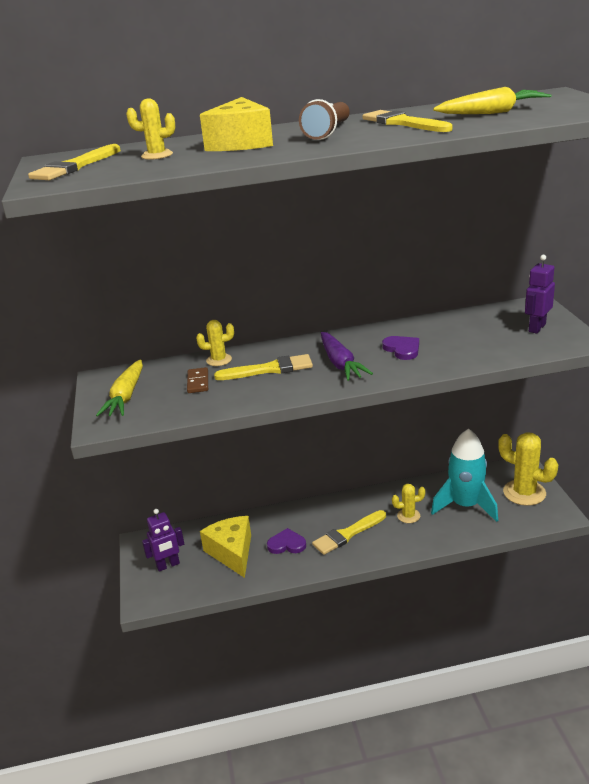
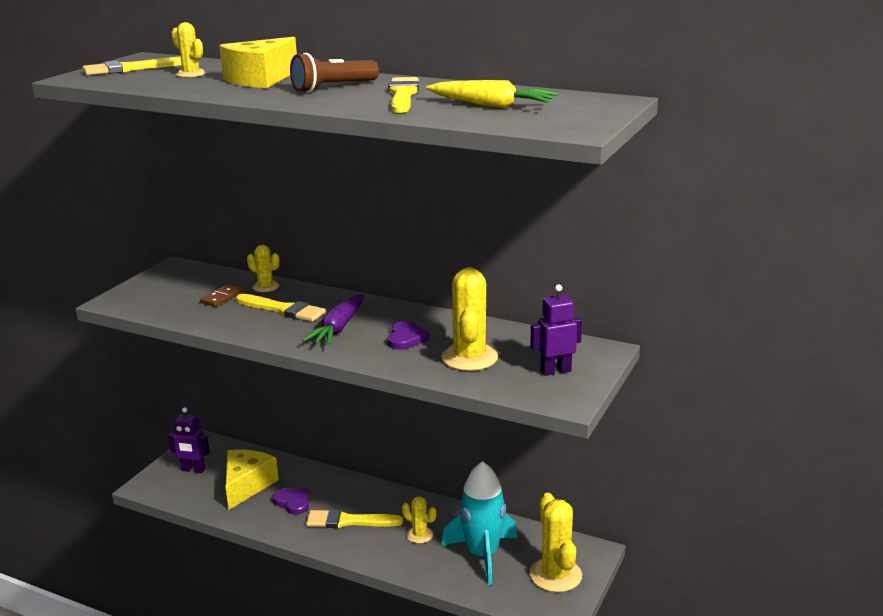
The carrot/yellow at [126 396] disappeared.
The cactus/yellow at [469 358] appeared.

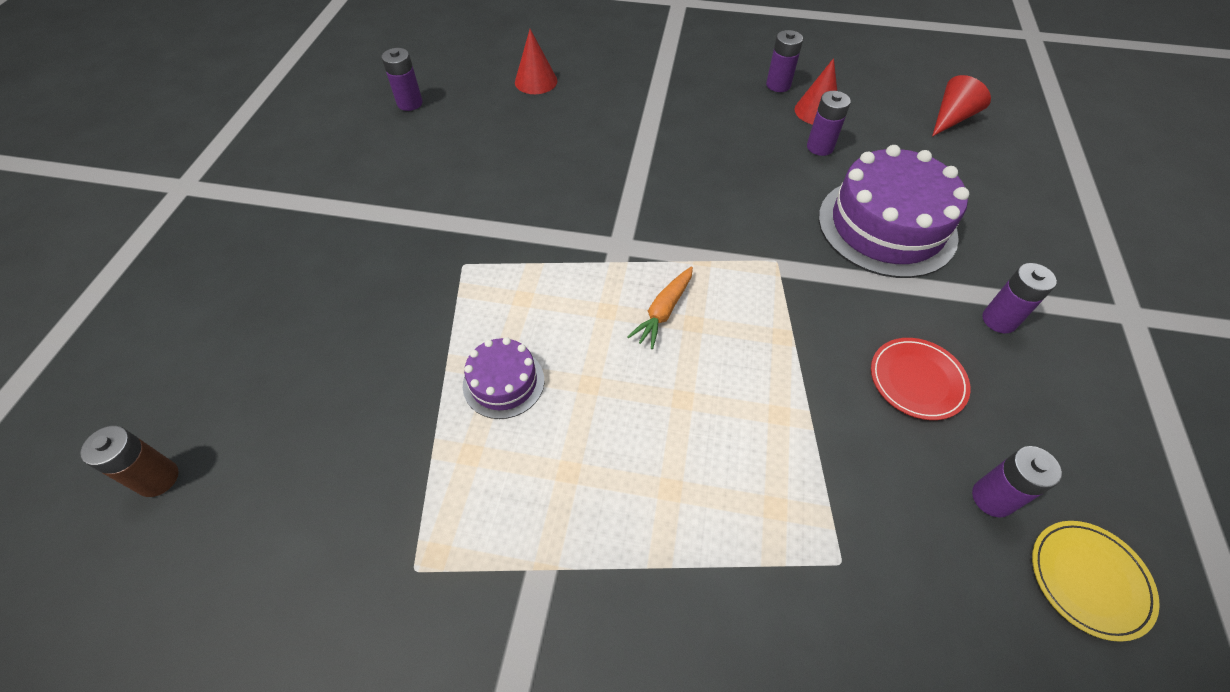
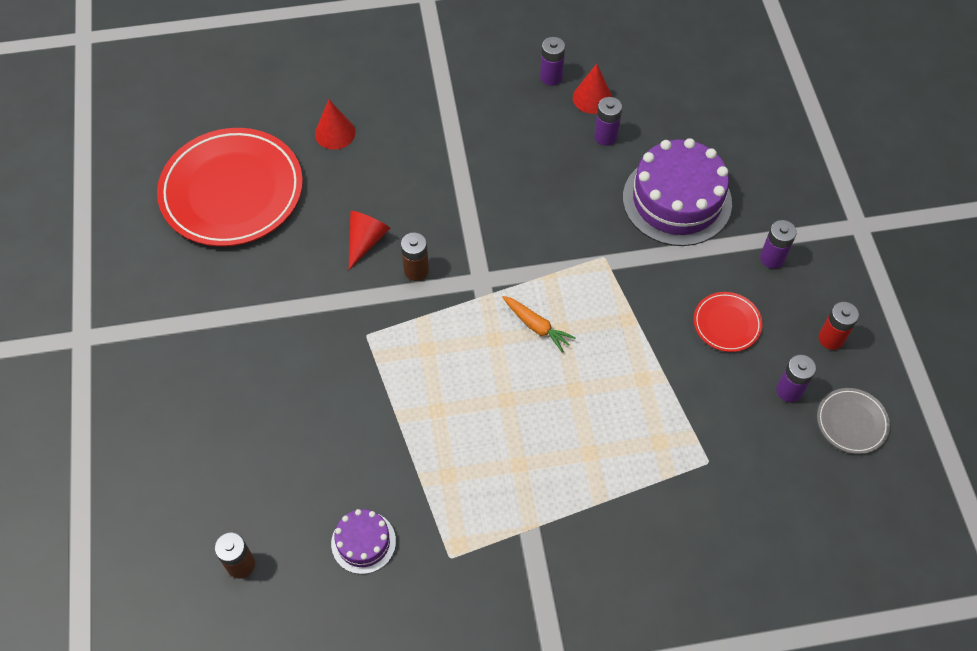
The battery/brown at [416 270] appeared.
The battery/red at [831 338] appeared.
The cake/purple moved from [503 382] to [363 542].
The cone/red moved from [951 118] to [366 241].
The battery/purple at [410 103] was replaced by the plate/red at [232 191].
The plate/yellow at [1089 580] became the plate/grey at [851 422].
The carrot/orange at [663 311] turned 60 degrees counterclockwise.

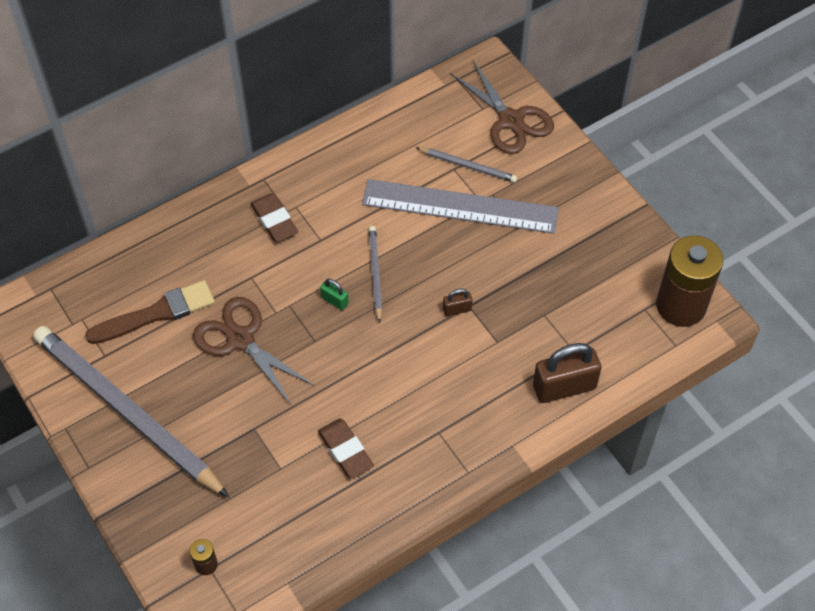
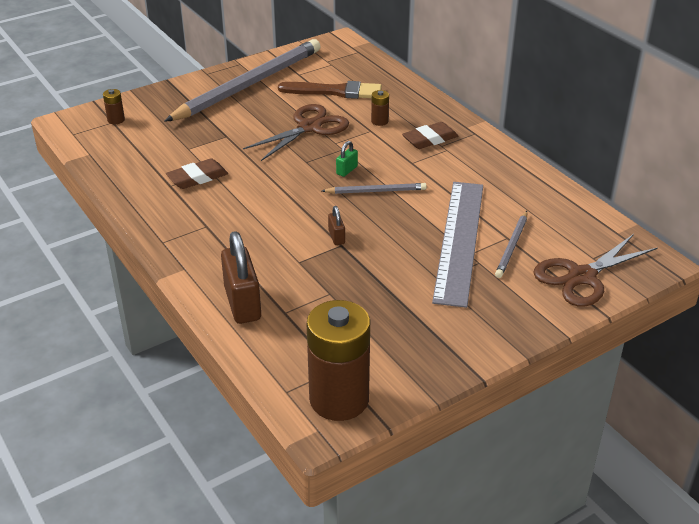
The battery/brown at [379 121] appeared.
The brush/brown at [156 313] turned 60 degrees counterclockwise.

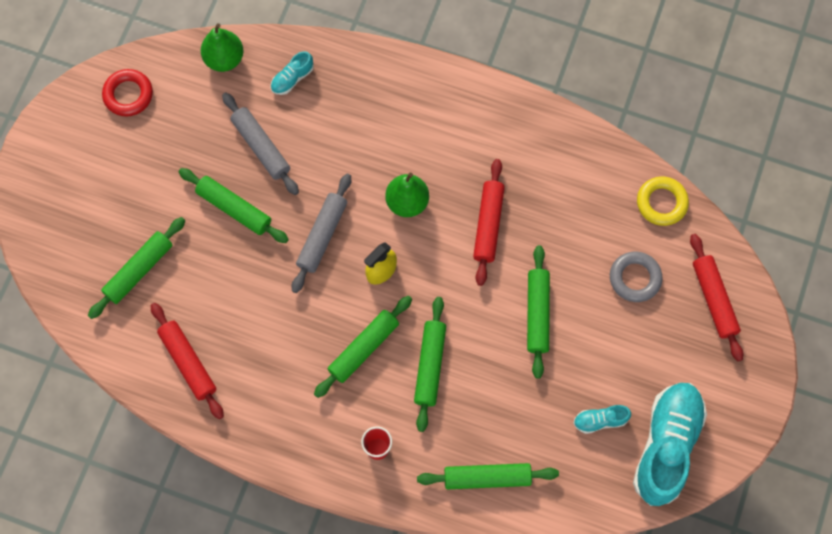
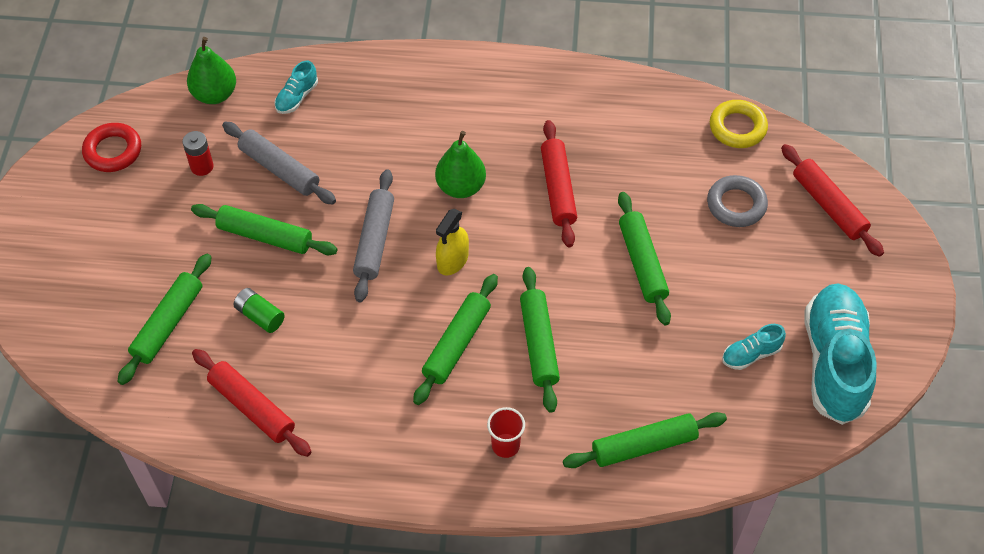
The battery/red at [202 166] appeared.
The battery/green at [260 316] appeared.

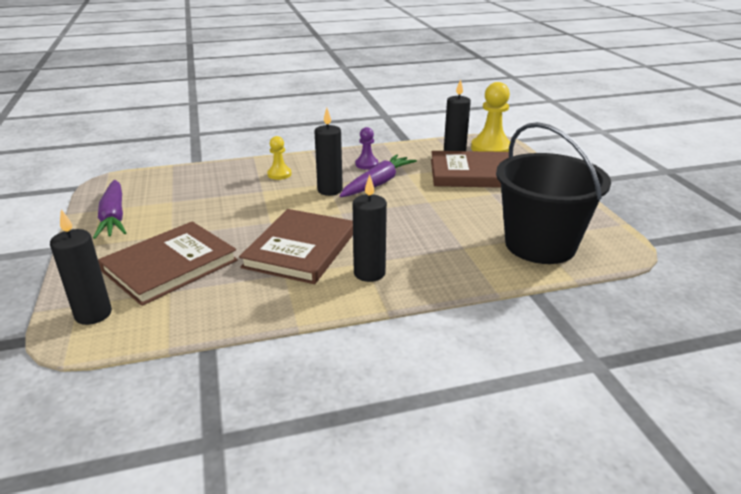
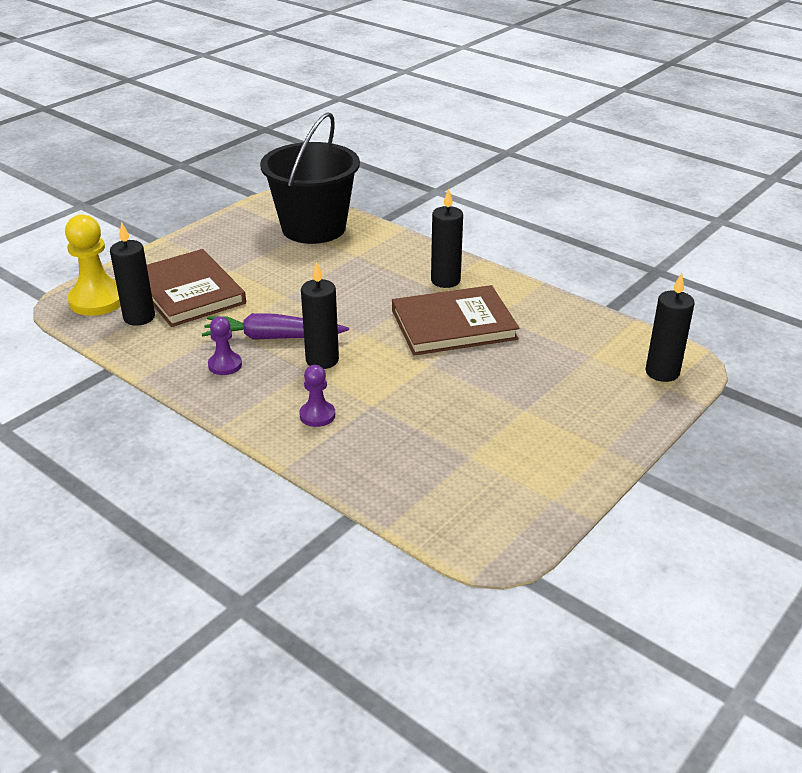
The carrot/purple at [114 217] disappeared.
The book/brown at [170 265] disappeared.
The pawn/yellow at [279 174] became the pawn/purple at [317 415].

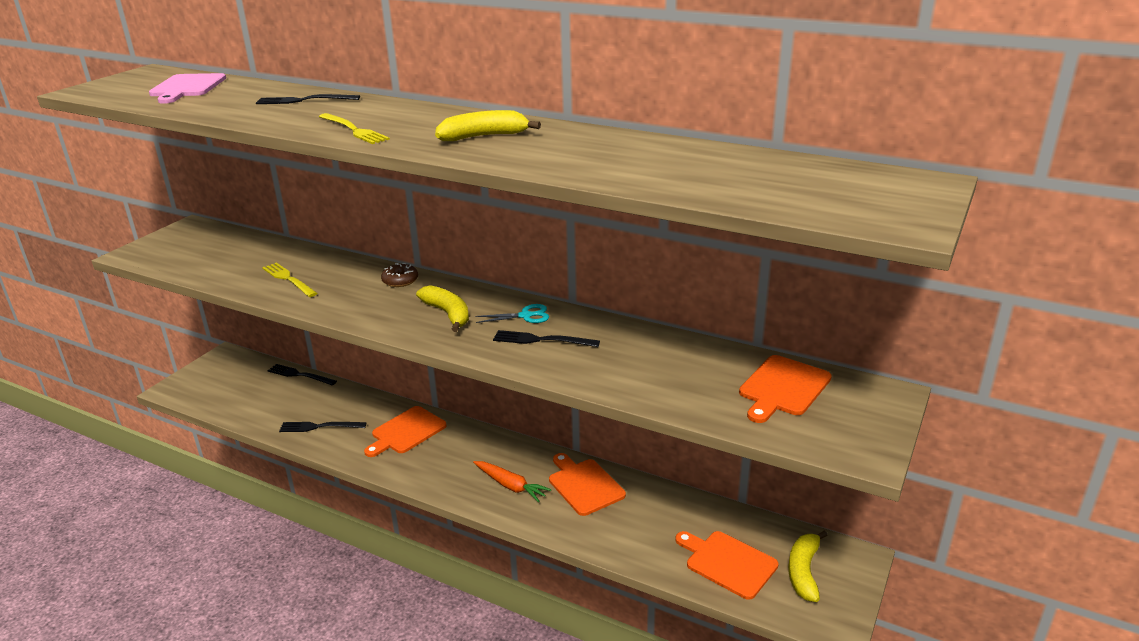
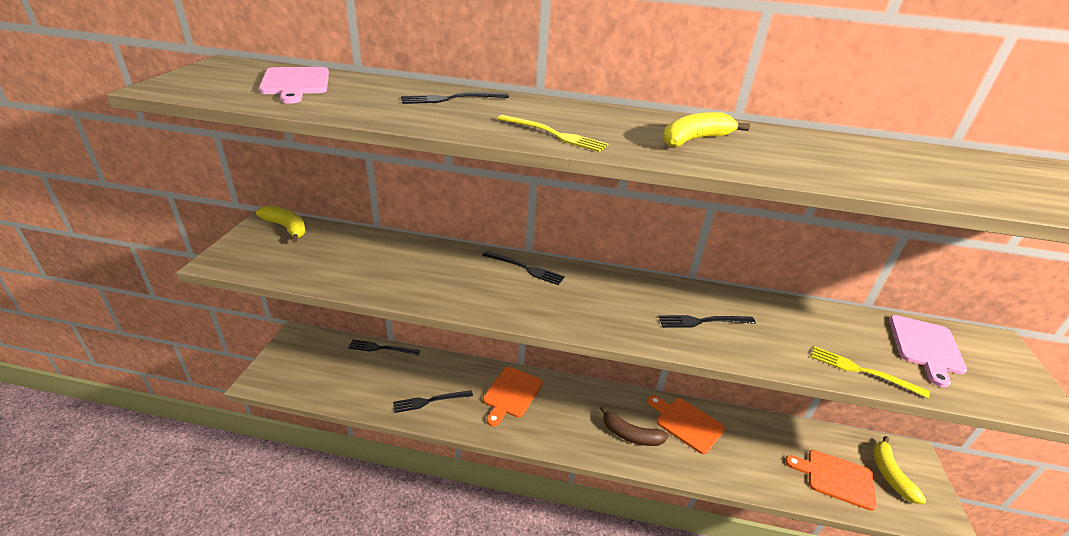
The scissors/turquoise at [525 316] disappeared.
The fork/yellow moved from [288 279] to [862 371].
The banana/yellow moved from [448 314] to [286 228].
The donut/brown at [400 280] was replaced by the fork/black at [525 268].
The carrot/orange at [510 486] was replaced by the banana/brown at [630 435].
The cutting board/orange at [783 388] became the cutting board/pink at [926 347].

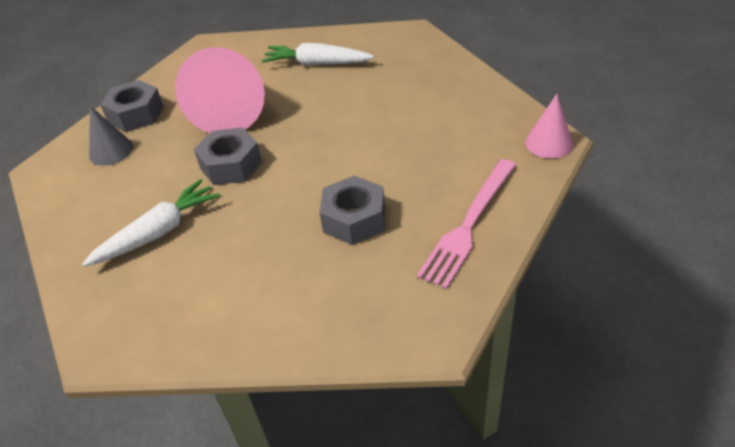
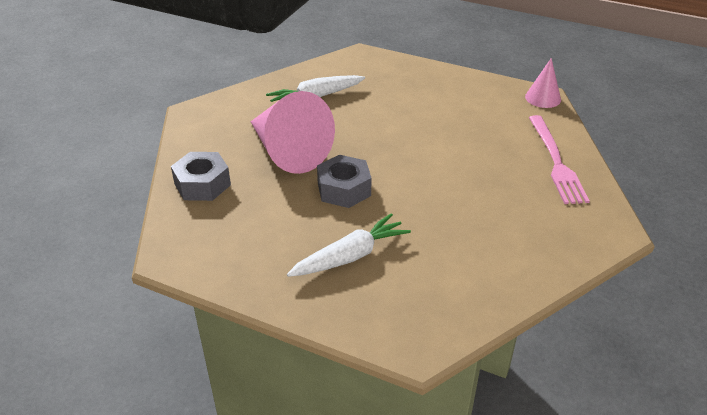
The cone/grey at [111 151] disappeared.
The nut/grey at [354 219] disappeared.
The carrot/white at [158 232] turned 45 degrees clockwise.

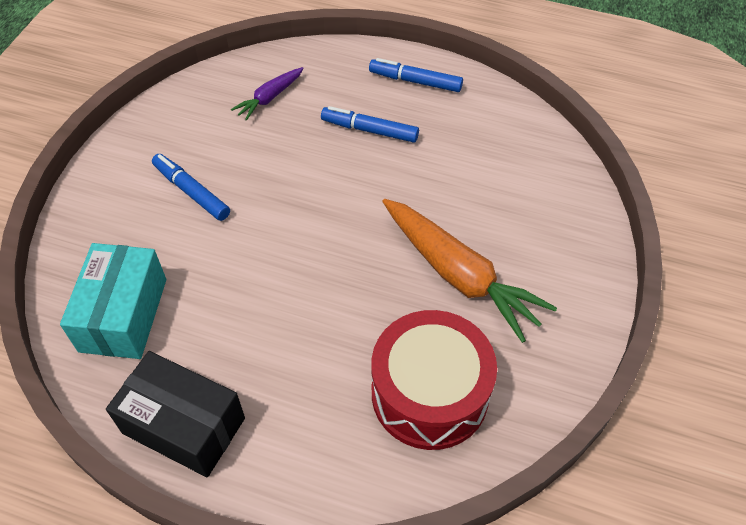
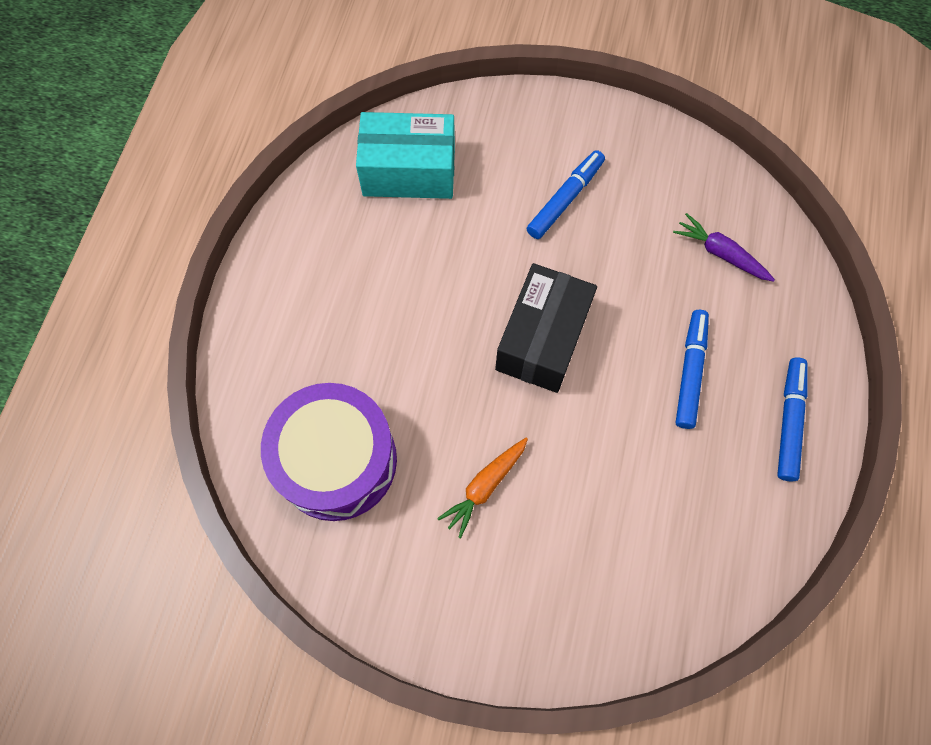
The box/black moved from [184 425] to [542 339].
The drum/red at [429 393] became the drum/purple at [337 460].
The carrot/orange at [459 275] changed to 0.51 times the size.

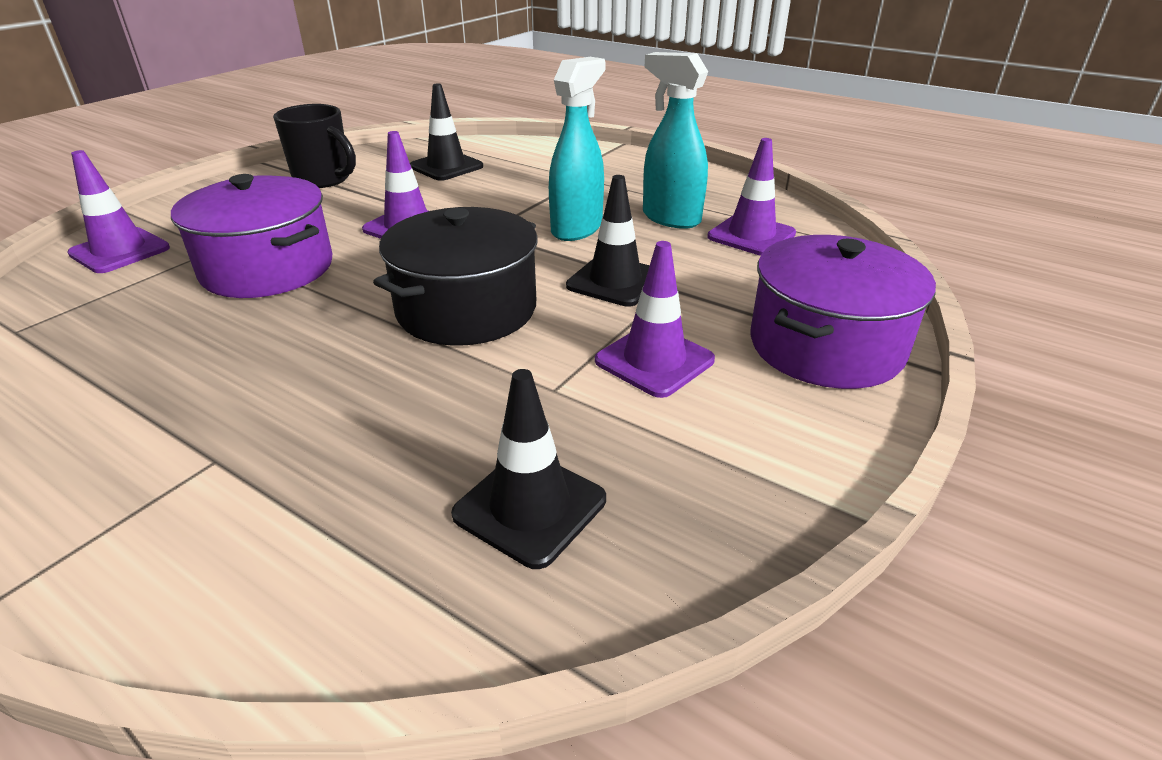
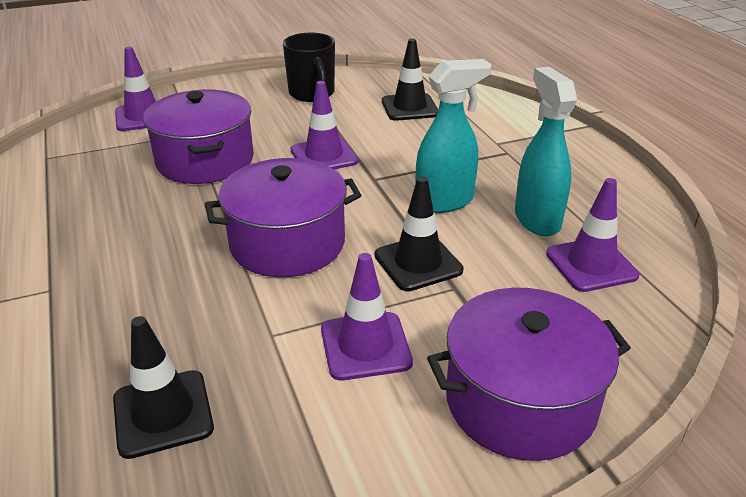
The pot/black at [466 309] became the pot/purple at [287 243].

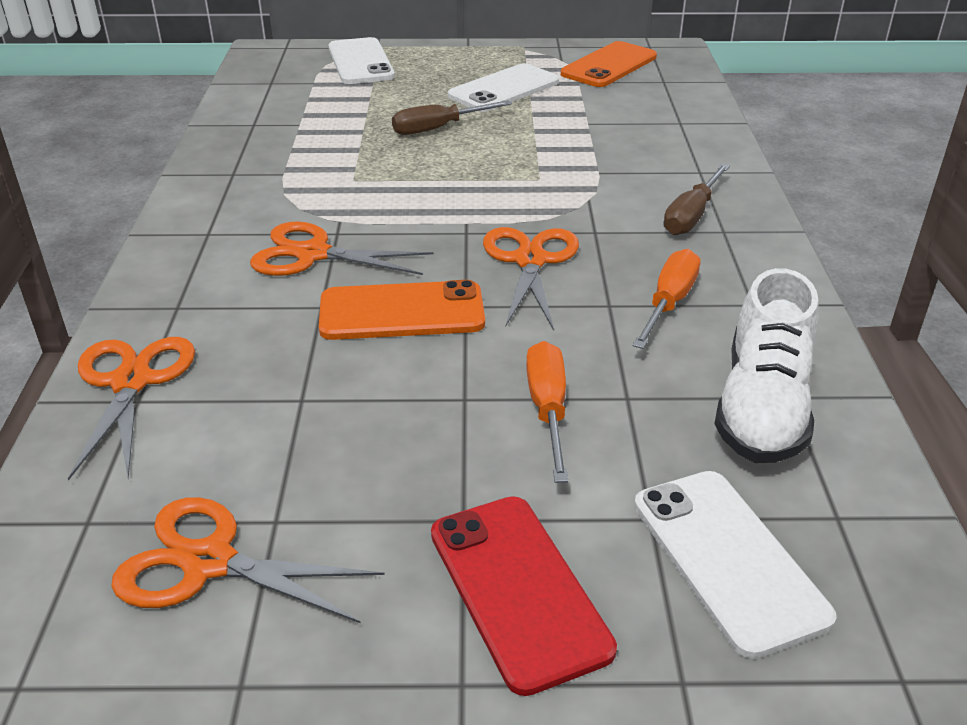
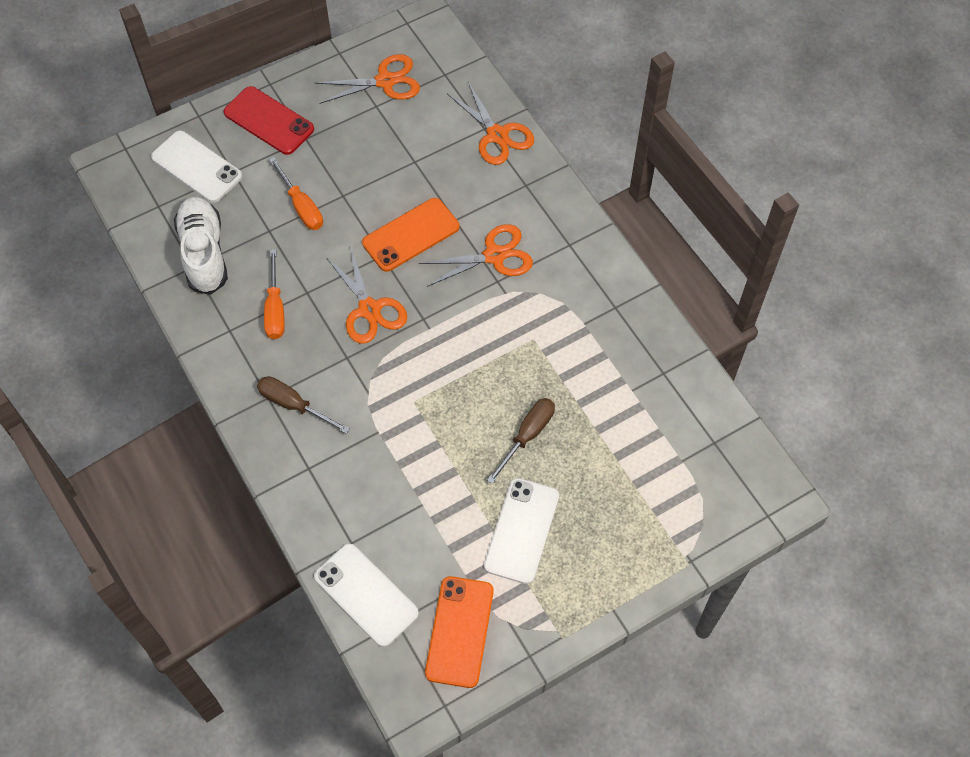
The phone/white moved from [360 62] to [366 595].
The screwdriver/brown at [691 216] turned 60 degrees counterclockwise.

